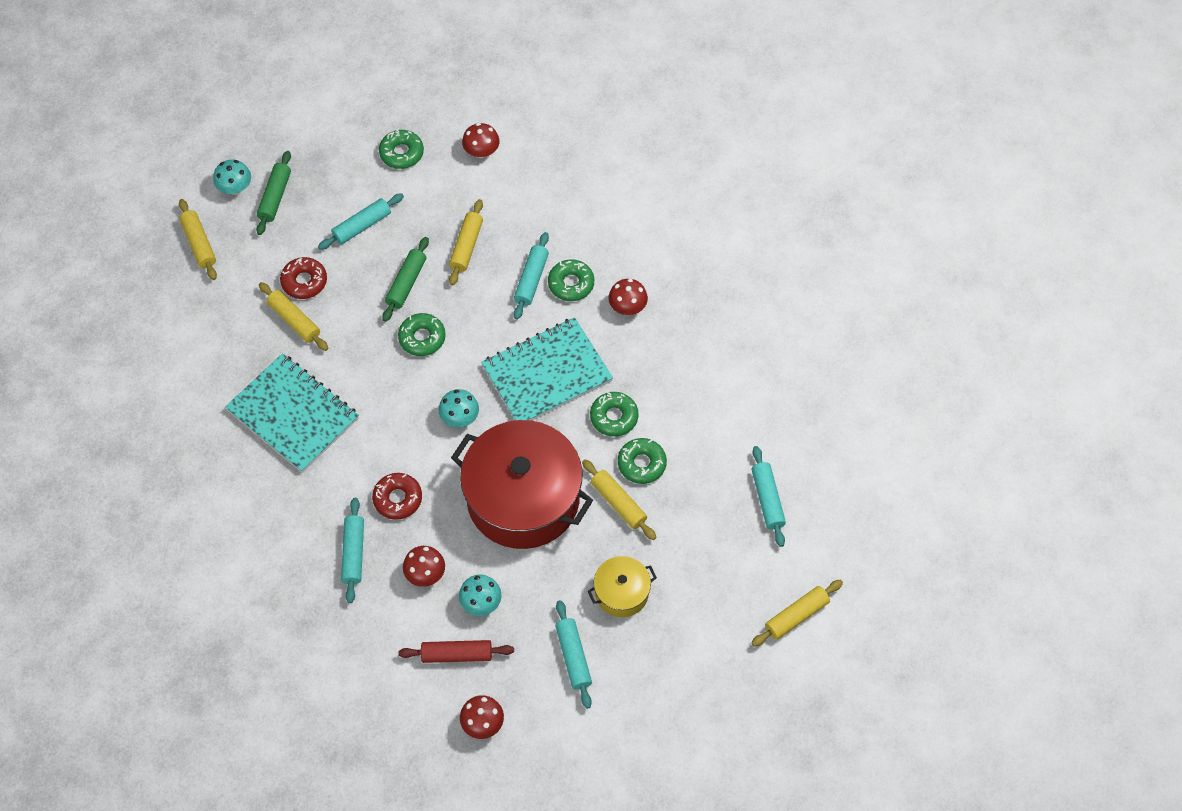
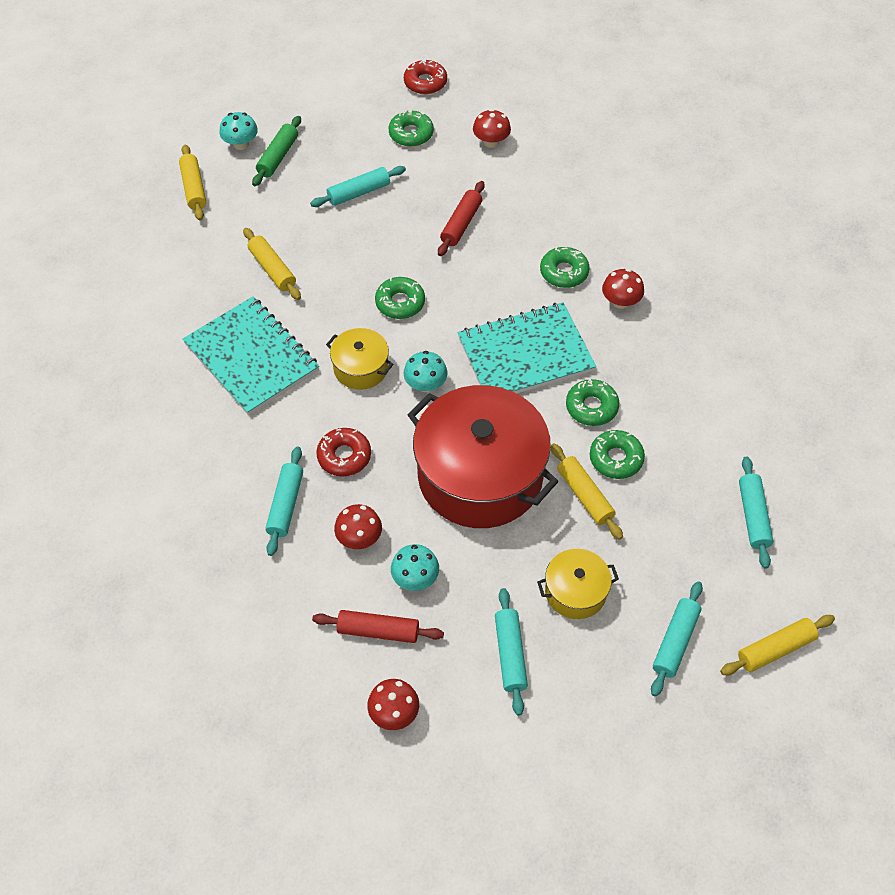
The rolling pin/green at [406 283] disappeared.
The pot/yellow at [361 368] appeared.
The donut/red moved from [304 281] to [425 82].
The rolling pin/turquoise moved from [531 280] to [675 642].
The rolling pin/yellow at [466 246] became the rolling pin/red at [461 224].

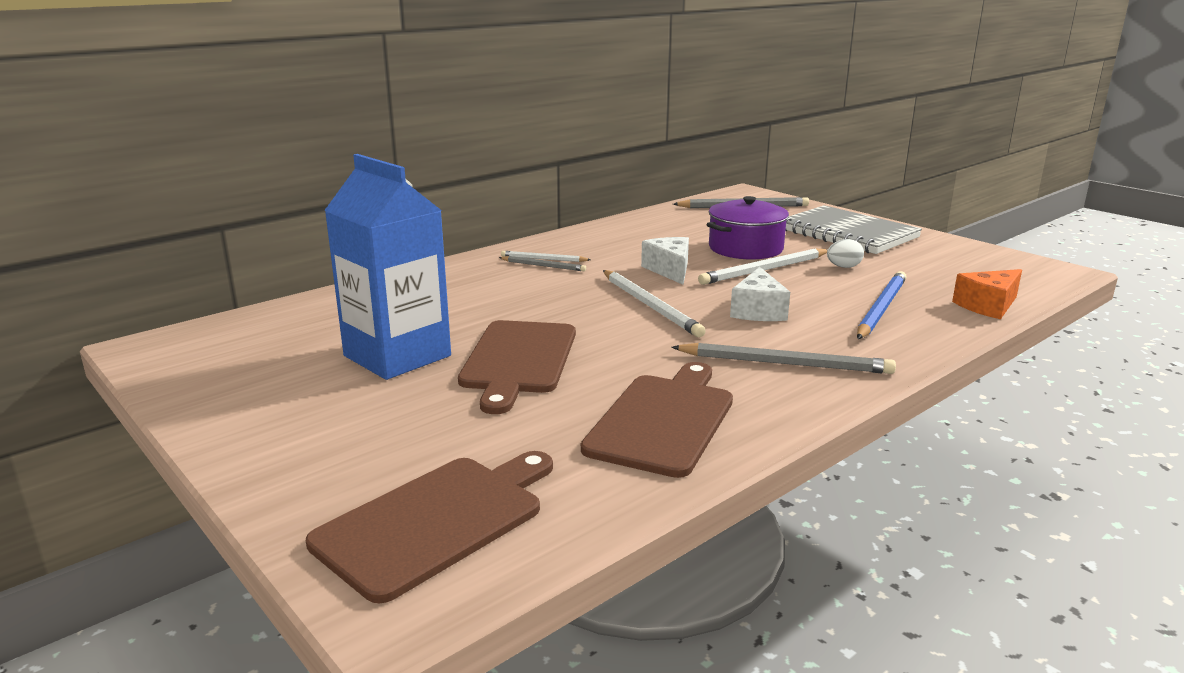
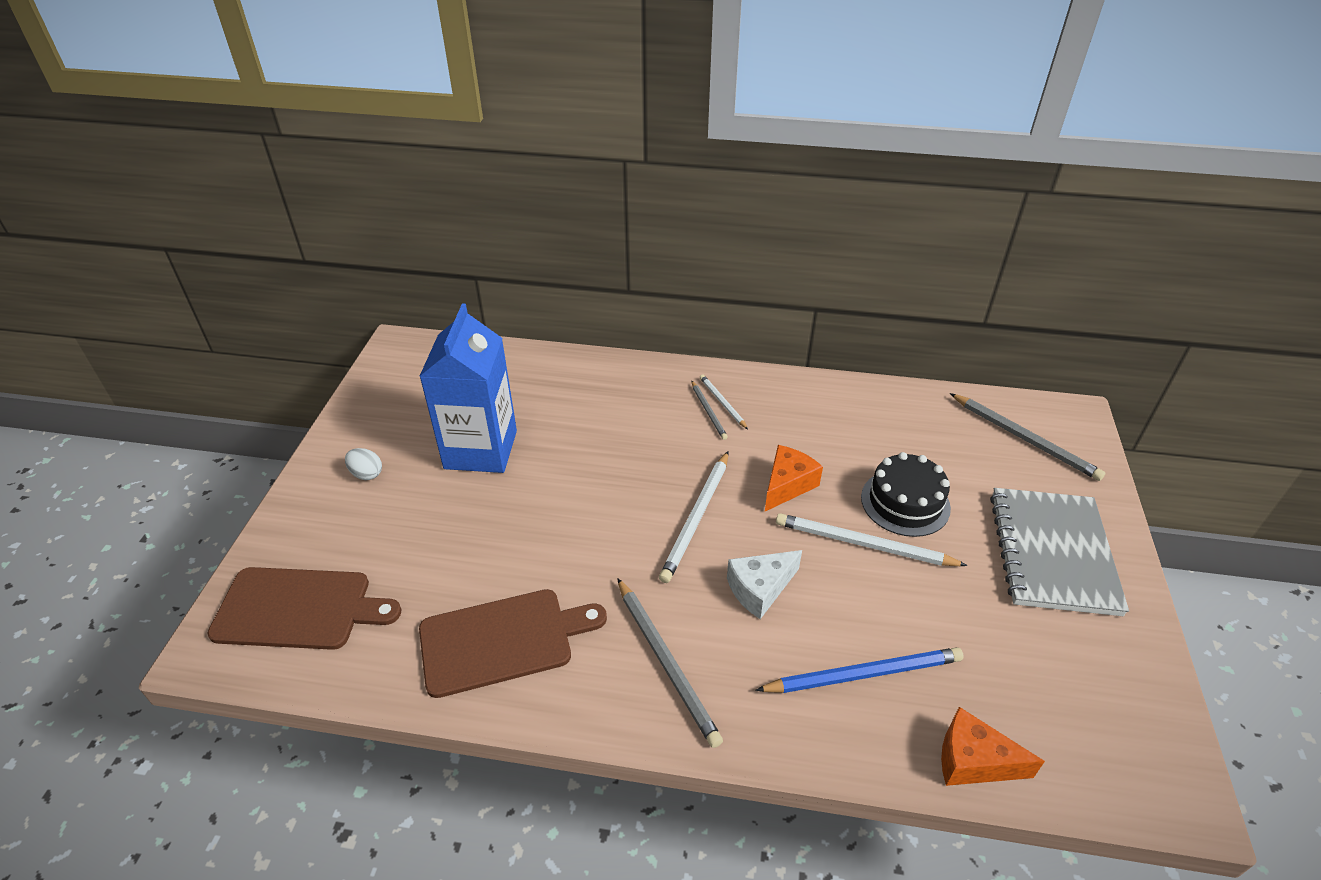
The cutting board/brown at [518 360] disappeared.
The egg/white moved from [843 267] to [366 474].
The pot/purple at [745 248] was replaced by the cake/black at [905 502].
The cheese/white at [670 270] became the cheese/orange at [787 485].

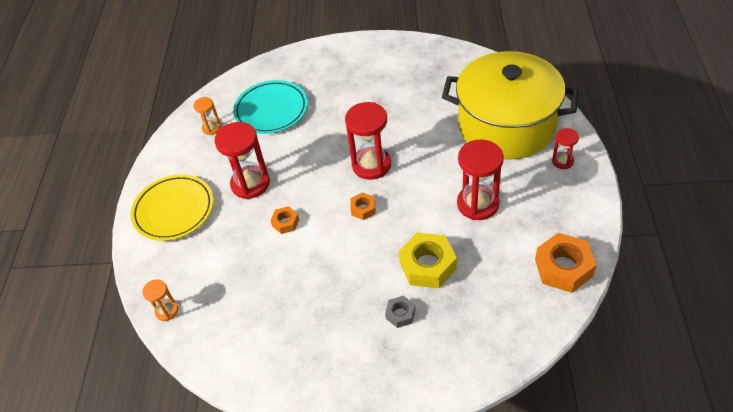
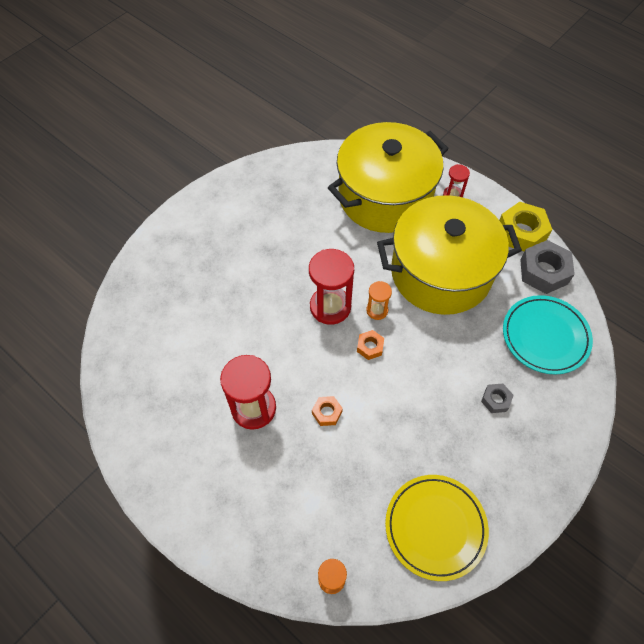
The plate/yellow moved from [174 210] to [435 527].
The hourglass/orange moved from [211 128] to [377 310].
The plate/turquoise moved from [271 110] to [545 336].
The nut/yellow moved from [427 265] to [521 232].
The hourglass/red at [478 204] was replaced by the pot/yellow at [441 272].
The nut/orange at [563 268] became the nut/grey at [543 271].

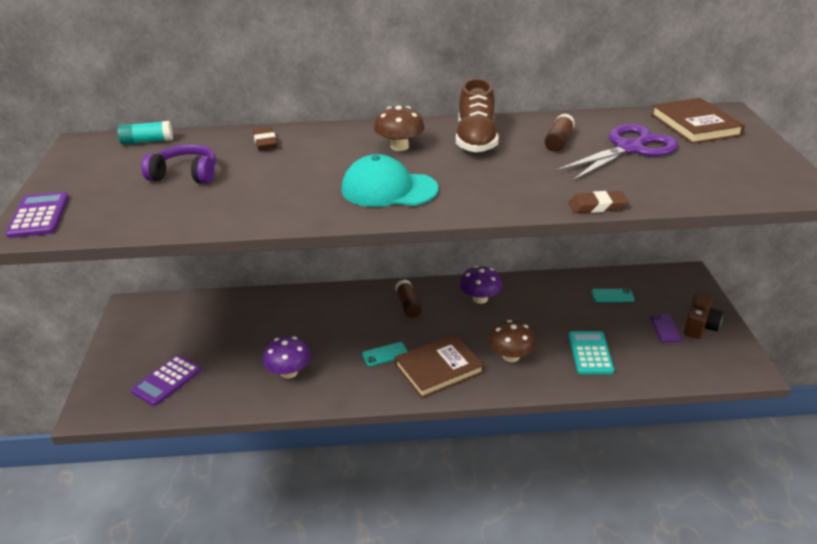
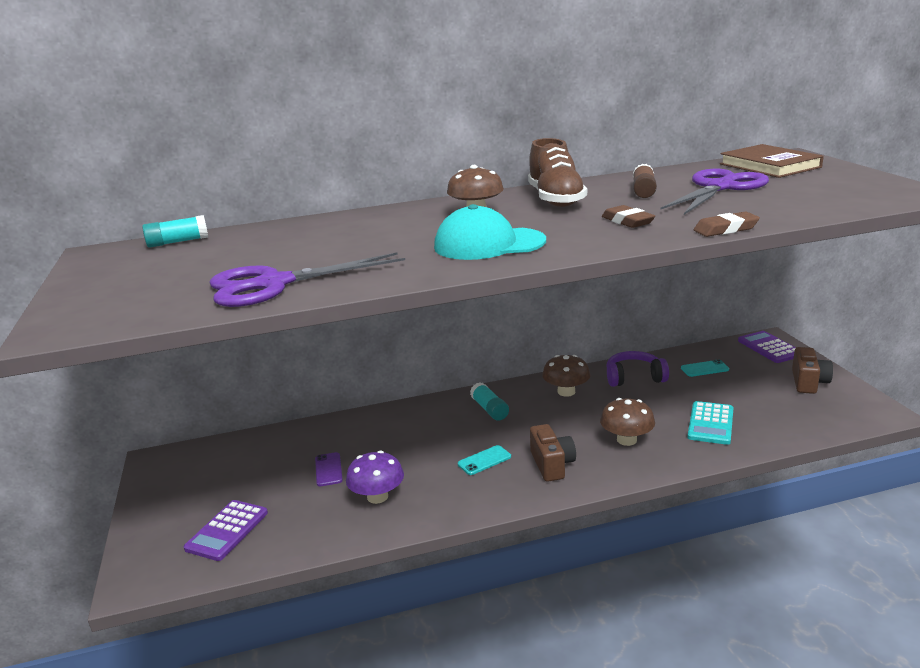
The scissors/purple at [274 284] appeared.
The calculator/purple moved from [39 216] to [769 348].
The headphones/purple moved from [185 175] to [634 377].
The eraser/brown moved from [265 142] to [627 221].
The phone/purple moved from [665 328] to [328 469].
The book/brown at [438 368] was replaced by the camera/brown at [552 464].
The glue stick/brown at [408 305] became the glue stick/turquoise at [489 409].
The mushroom/purple at [480 298] became the mushroom/brown at [566 392].
The calculator/turquoise at [590 353] turned 150 degrees counterclockwise.

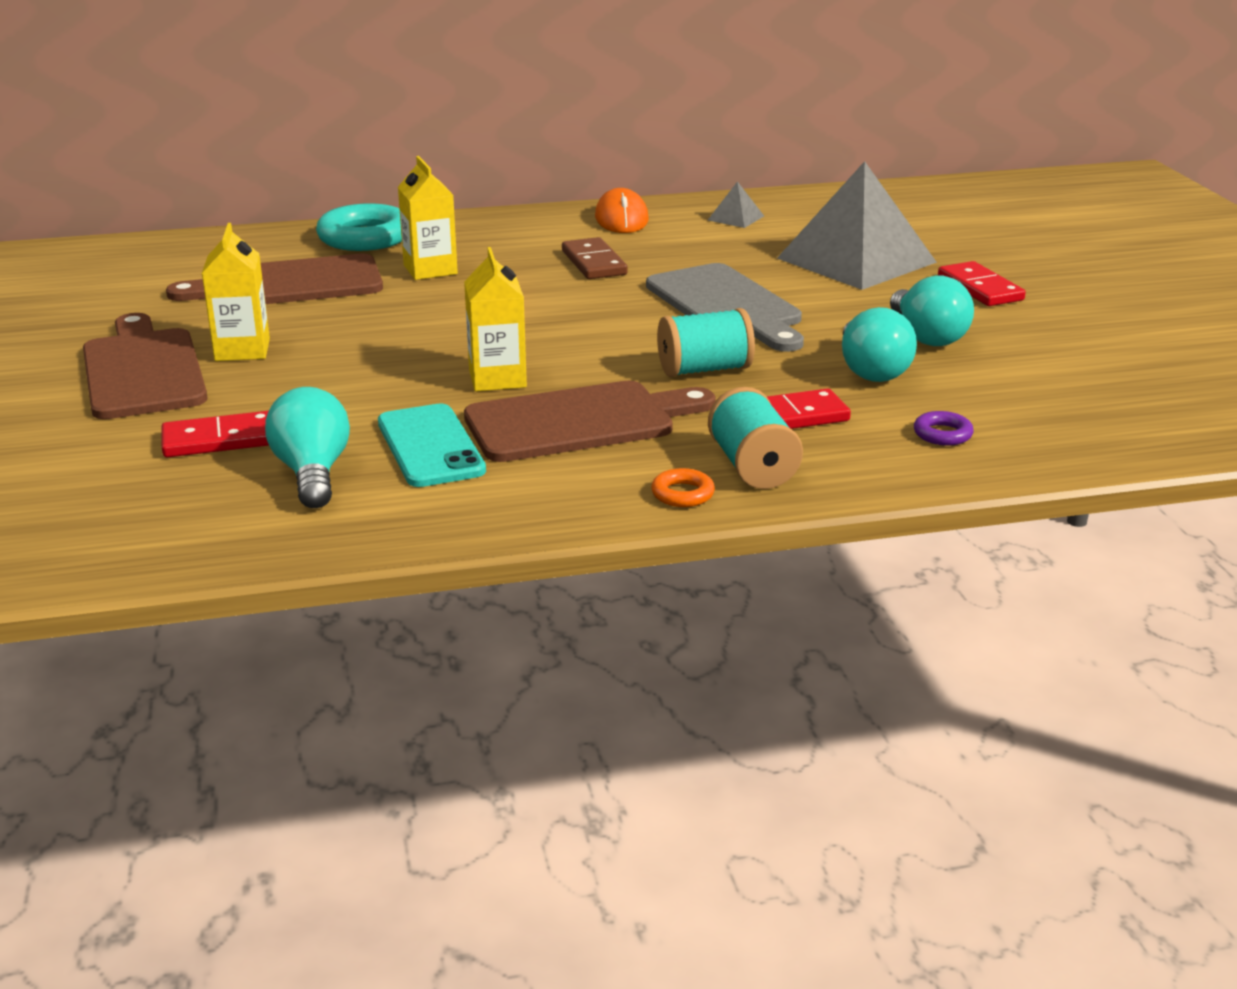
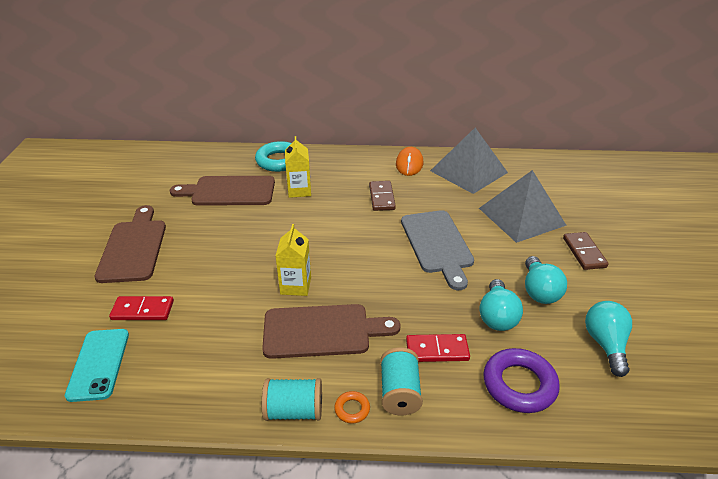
The carton/yellow at [242 350] disappeared.
The light bulb/turquoise moved from [312 473] to [605 344].
The phone/turquoise moved from [430 446] to [98 364].
The spool/turquoise moved from [704 369] to [294 410].
The domino/red at [980 288] became the domino/brown at [584 252].
The pyramid/grey at [735 218] changed to 2.49 times the size.
The ring/purple at [942 434] changed to 2.15 times the size.

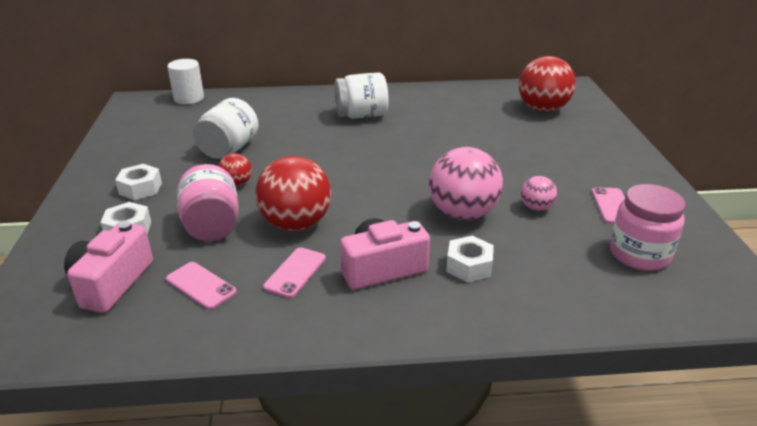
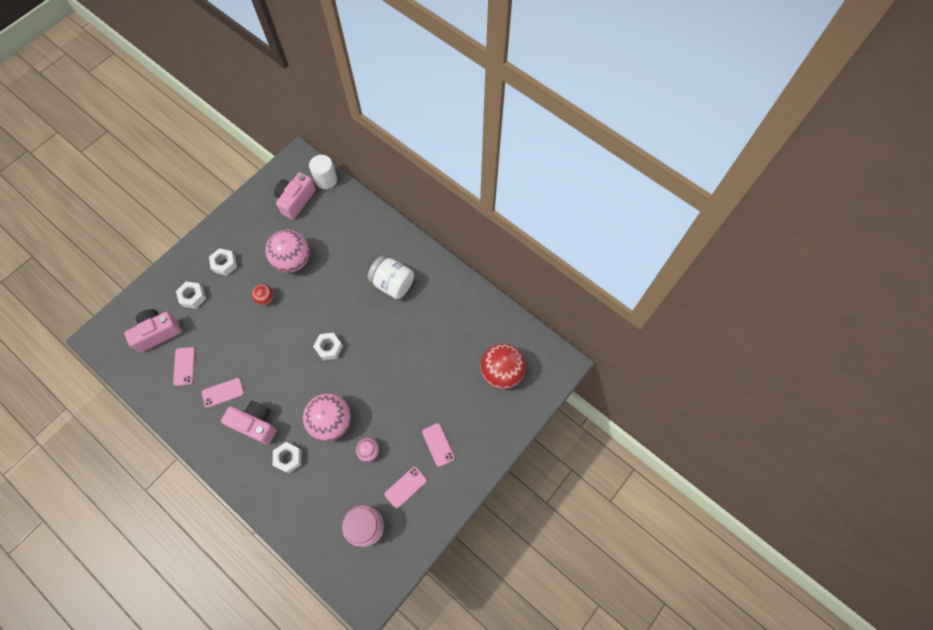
The jar/pink at [212 226] disappeared.
The ball/red at [296 224] disappeared.
The camera/pink at [296 200] appeared.
The nut/white at [329 348] appeared.
The phone/pink at [438 444] appeared.
The jar/white at [229 149] was replaced by the ball/pink at [293 260].

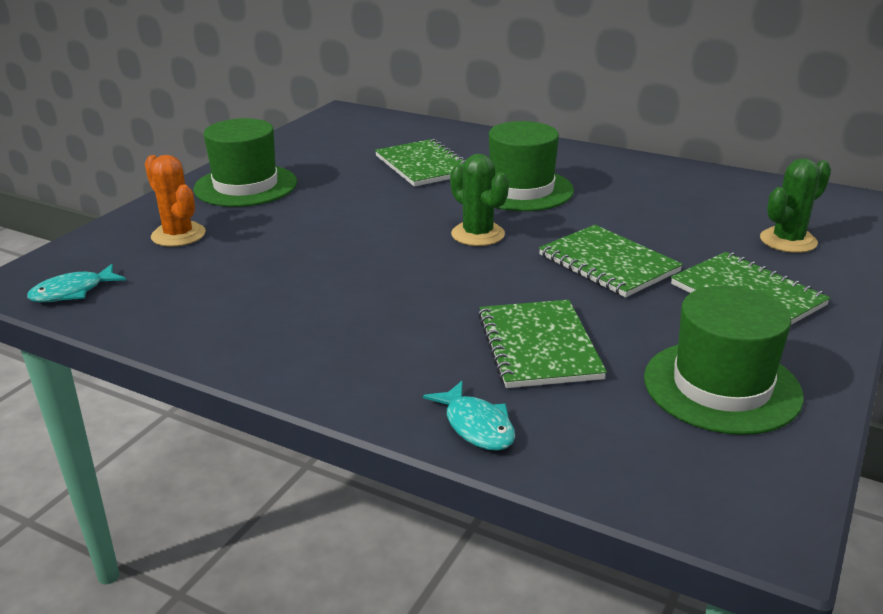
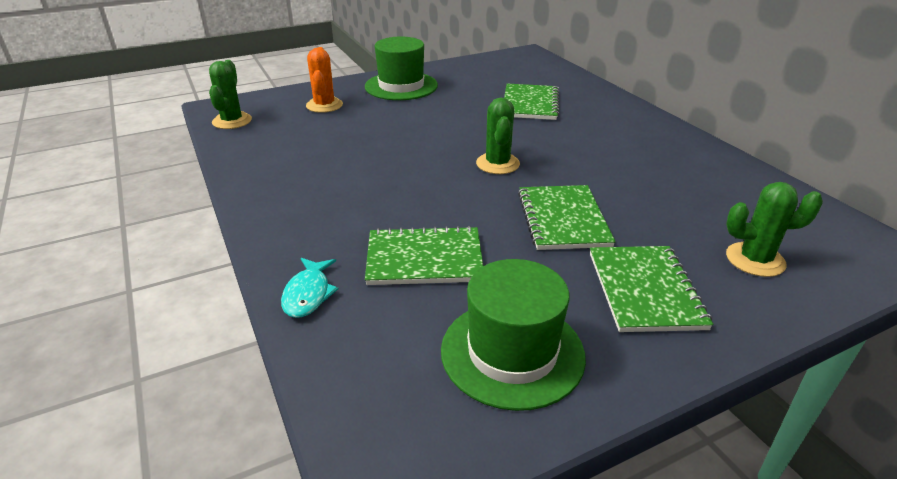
The hat/green at [521 190] disappeared.
The fish/turquoise at [73 292] was replaced by the cactus/green at [232 121].
The notebook/green at [539 346] turned 60 degrees clockwise.

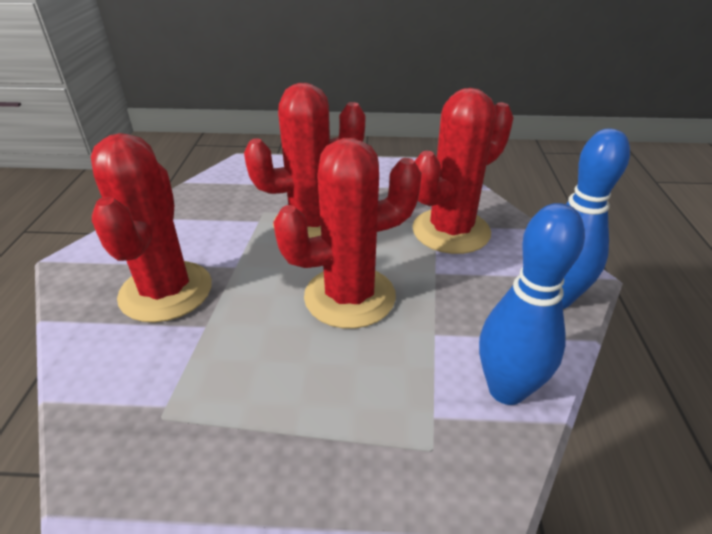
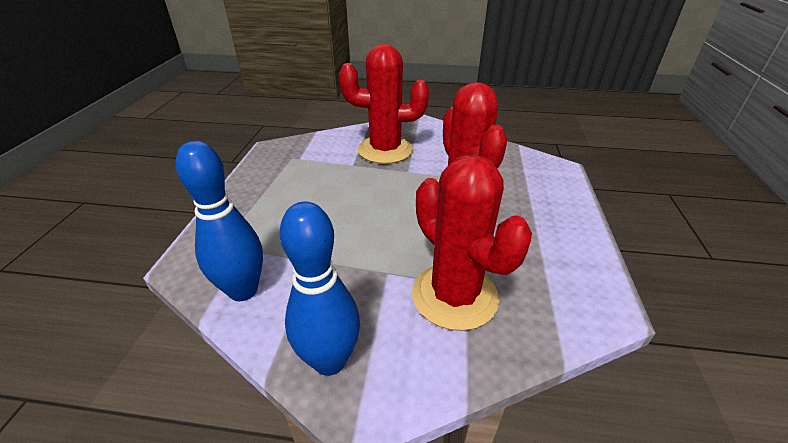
The cactus/red at [349 297] disappeared.

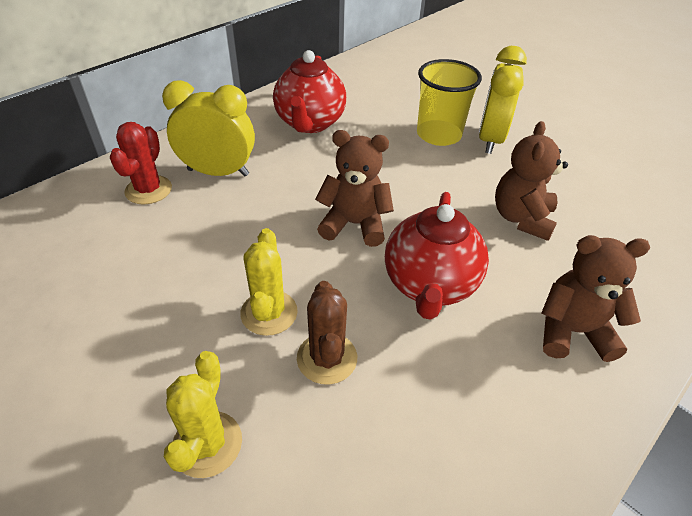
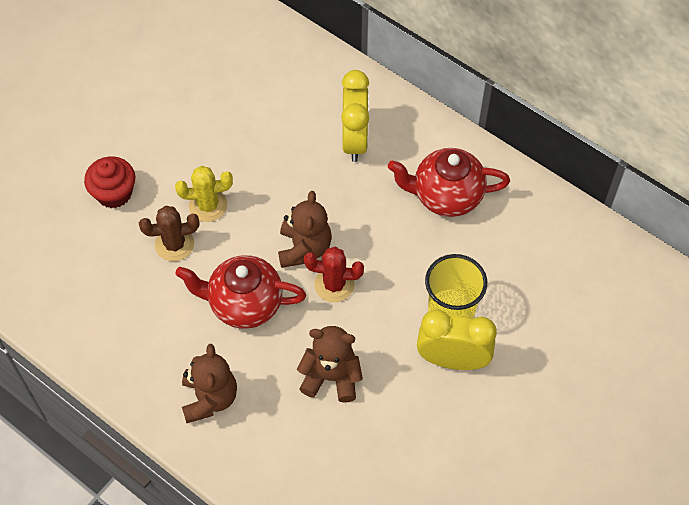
The cactus/red moved from [148 190] to [334 285].
The cactus/yellow at [207 444] was replaced by the cupcake/red at [114 193].

